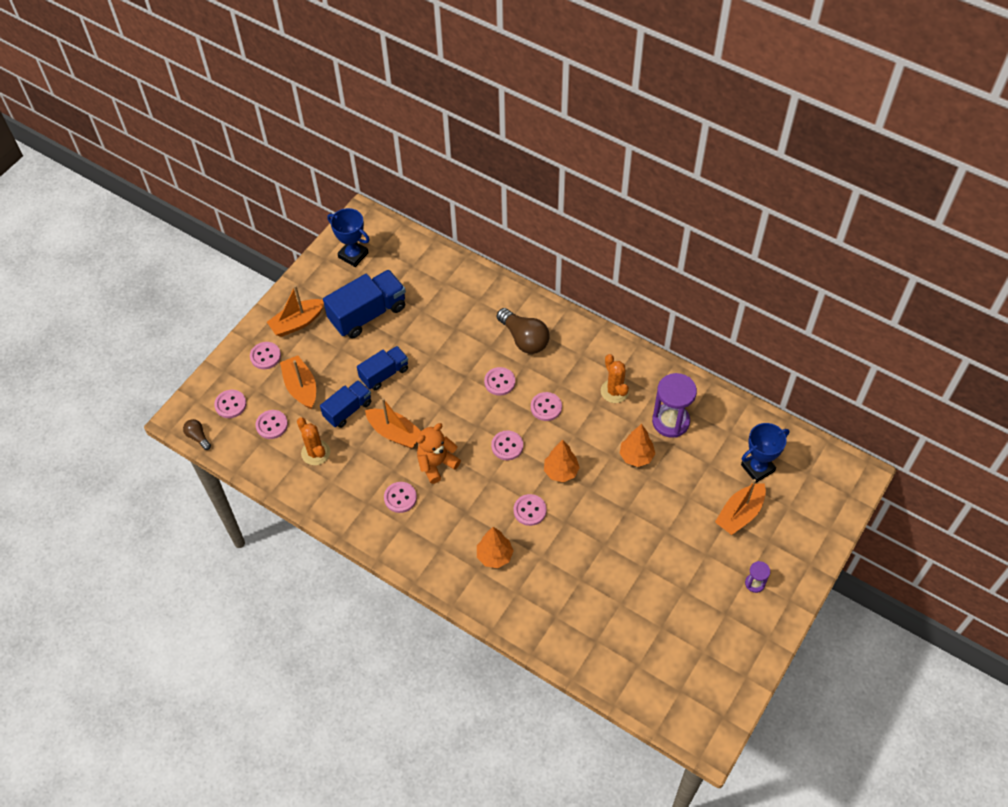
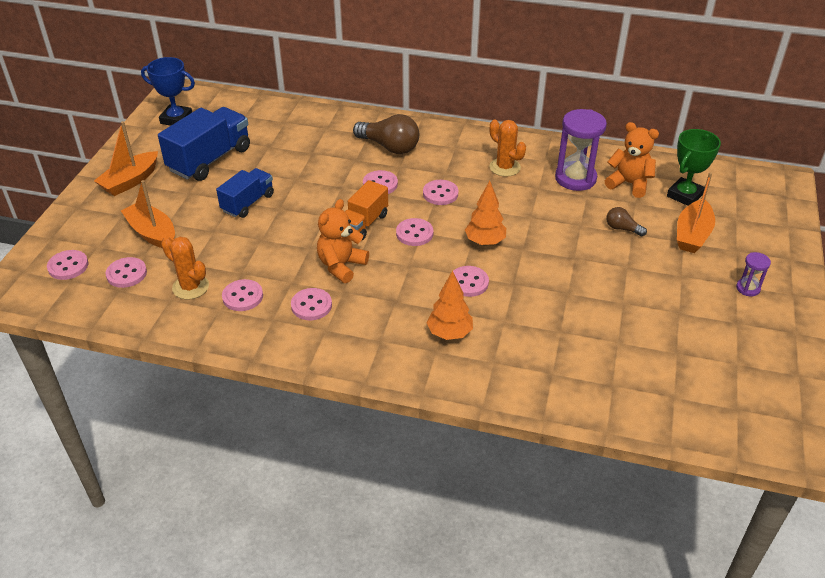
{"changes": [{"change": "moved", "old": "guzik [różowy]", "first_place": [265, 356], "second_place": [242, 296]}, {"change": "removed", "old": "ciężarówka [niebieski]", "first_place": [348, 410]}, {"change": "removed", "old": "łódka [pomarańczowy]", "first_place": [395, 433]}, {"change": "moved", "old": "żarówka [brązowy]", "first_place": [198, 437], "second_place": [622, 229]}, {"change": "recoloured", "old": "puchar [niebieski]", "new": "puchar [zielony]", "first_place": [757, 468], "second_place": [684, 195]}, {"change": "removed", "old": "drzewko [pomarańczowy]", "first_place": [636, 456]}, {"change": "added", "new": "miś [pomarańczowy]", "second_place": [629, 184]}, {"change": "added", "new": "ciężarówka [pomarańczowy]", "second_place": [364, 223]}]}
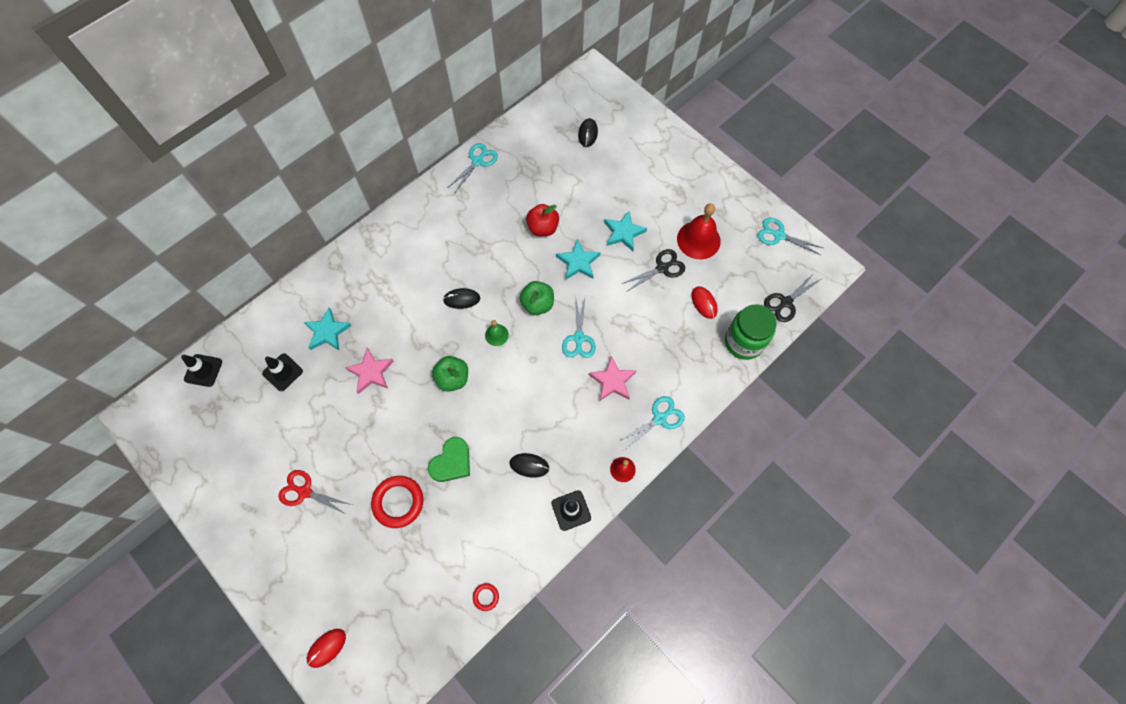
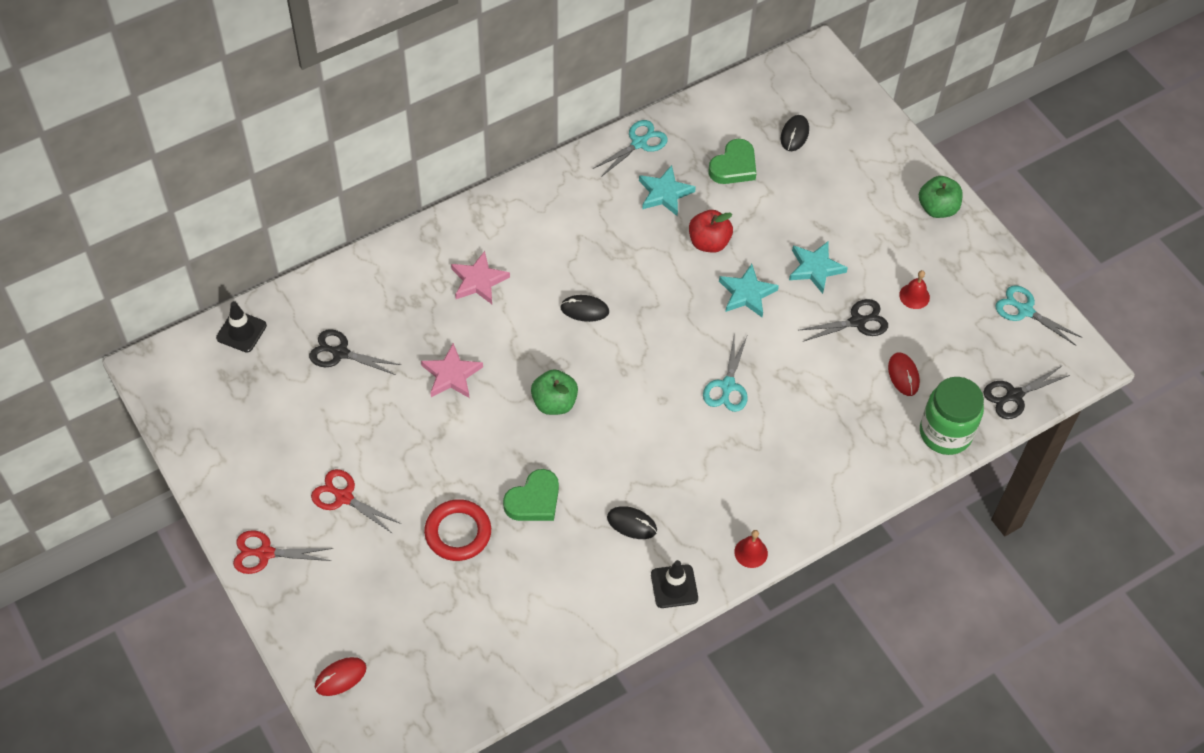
{"changes": [{"change": "resized", "old": "dzwonek [czerwony]", "first_place": [698, 240], "second_place": [914, 296], "factor": 0.51}, {"change": "moved", "old": "jabłko [zielony]", "first_place": [537, 304], "second_place": [937, 208]}, {"change": "moved", "old": "gwiazda [turkusowy]", "first_place": [327, 332], "second_place": [665, 193]}, {"change": "removed", "old": "dzwonek [zielony]", "first_place": [496, 335]}, {"change": "replaced", "old": "pachołek [czarny]", "new": "nożyczki [czarny]", "first_place": [282, 372], "second_place": [340, 353]}, {"change": "moved", "old": "gwiazda [różowy]", "first_place": [612, 381], "second_place": [478, 281]}, {"change": "removed", "old": "nożyczki [turkusowy]", "first_place": [660, 418]}, {"change": "removed", "old": "pierścień [czerwony]", "first_place": [486, 597]}, {"change": "added", "new": "serce [zielony]", "second_place": [734, 166]}, {"change": "added", "new": "nożyczki [czerwony]", "second_place": [265, 553]}]}
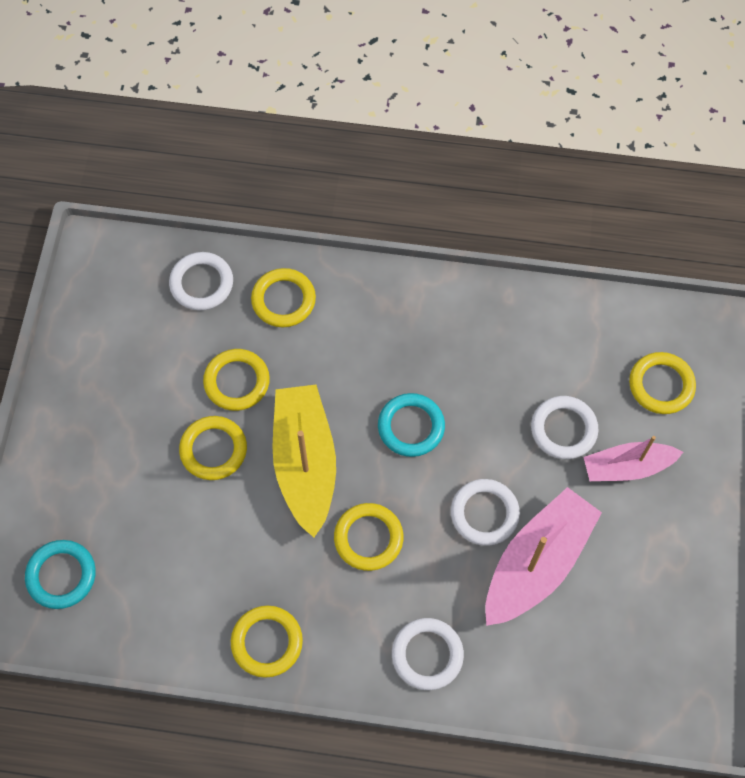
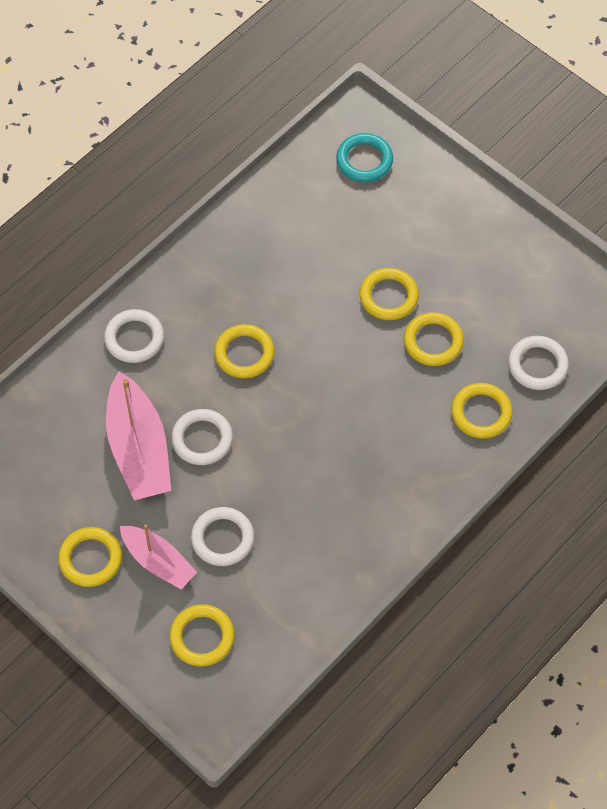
{"changes": [{"change": "removed", "old": "łódka [żółty]", "first_place": [305, 462]}, {"change": "removed", "old": "pierścień [turkusowy]", "first_place": [411, 427]}, {"change": "turned", "old": "łódka [różowy]", "first_place": [627, 467], "second_place": [158, 562], "degrees": 105}, {"change": "moved", "old": "pierścień [żółty]", "first_place": [267, 642], "second_place": [90, 559]}]}
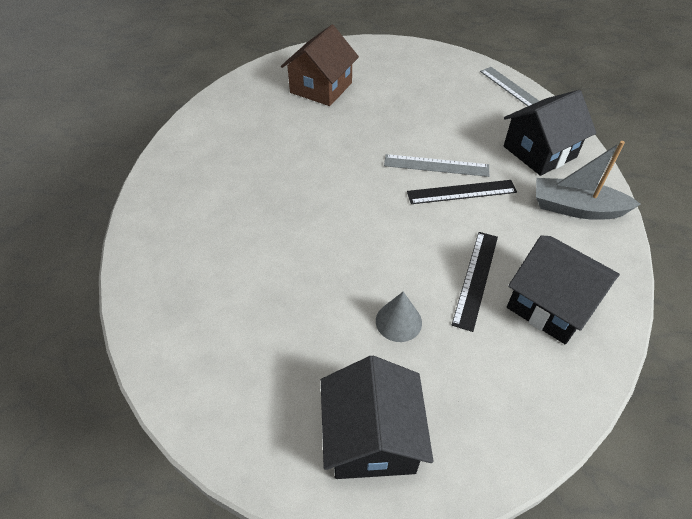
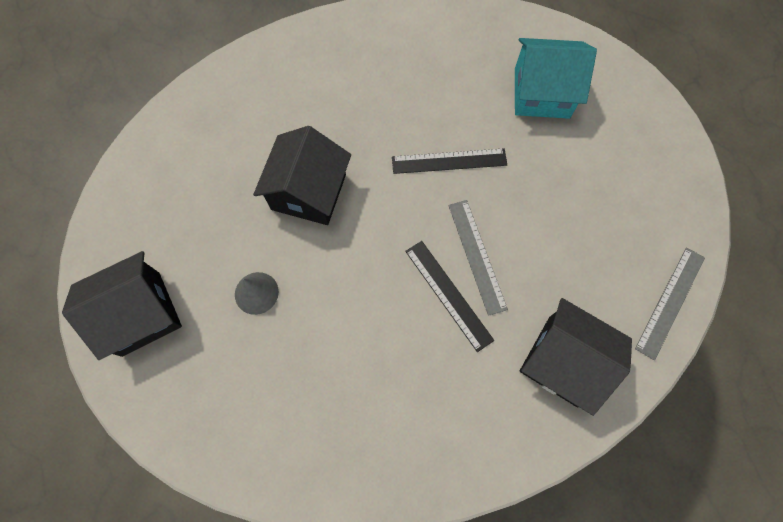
{"changes": [{"change": "recoloured", "old": "domek [brązowy]", "new": "domek [turkusowy]", "first_place": [321, 88], "second_place": [541, 93]}, {"change": "removed", "old": "łódka [szary]", "first_place": [576, 208]}, {"change": "moved", "old": "linijka [czarny]", "first_place": [475, 278], "second_place": [449, 161]}, {"change": "moved", "old": "domek [czarny]", "first_place": [551, 304], "second_place": [308, 192]}]}
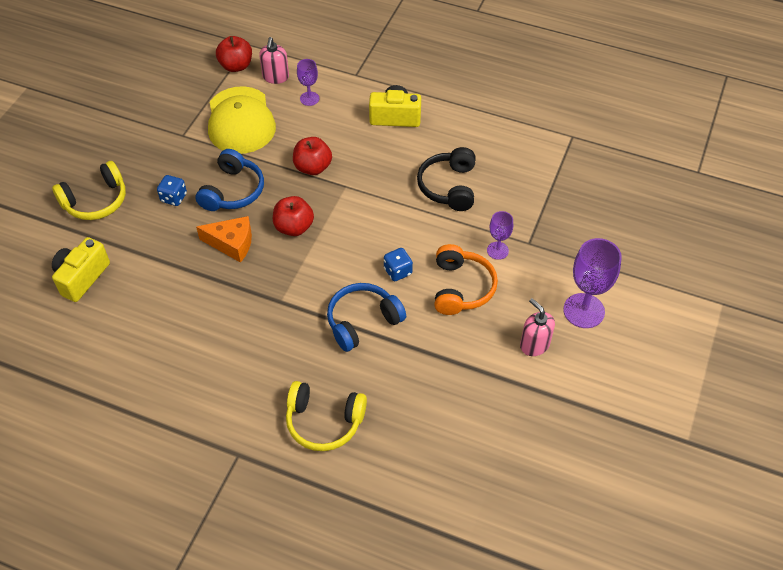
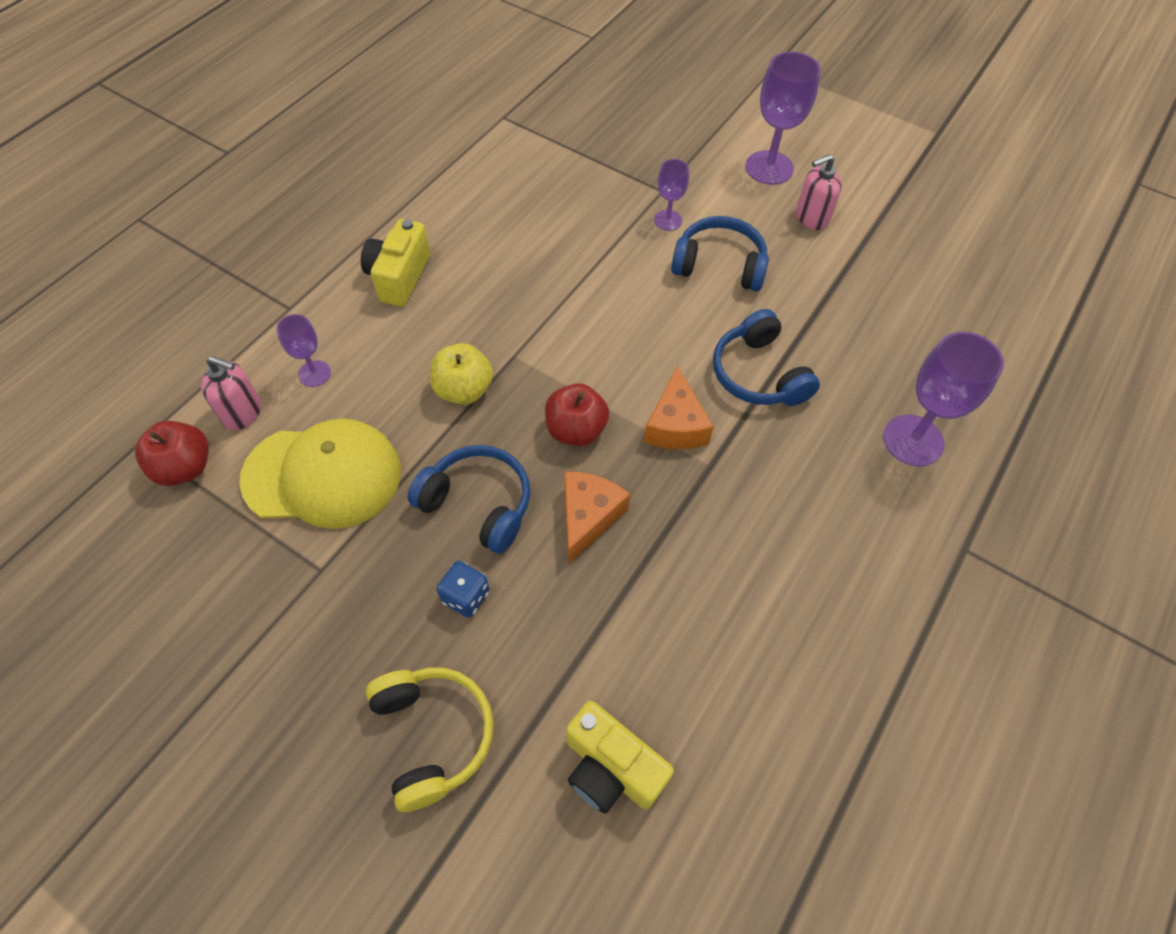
{"changes": [{"change": "recoloured", "old": "jabłko [czerwony]", "new": "jabłko [żółty]", "first_place": [313, 167], "second_place": [463, 390]}, {"change": "removed", "old": "słuchawki [czarny]", "first_place": [449, 186]}, {"change": "recoloured", "old": "słuchawki [pomarańczowy]", "new": "słuchawki [niebieski]", "first_place": [461, 288], "second_place": [719, 265]}, {"change": "removed", "old": "kostka do gry [niebieski]", "first_place": [398, 271]}, {"change": "replaced", "old": "słuchawki [żółty]", "new": "kielich [fioletowy]", "first_place": [324, 421], "second_place": [913, 440]}, {"change": "added", "new": "ser [pomarańczowy]", "second_place": [675, 425]}]}
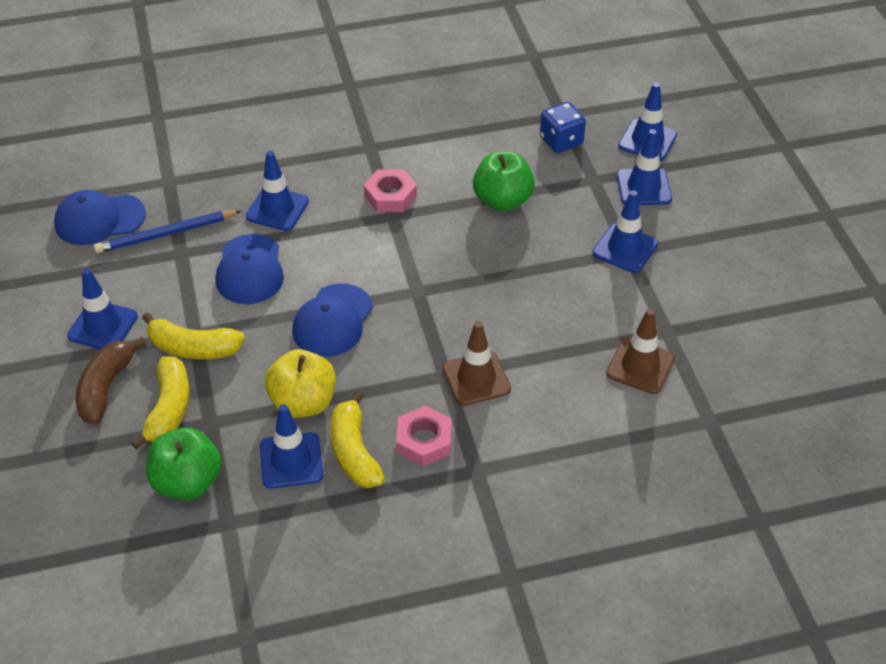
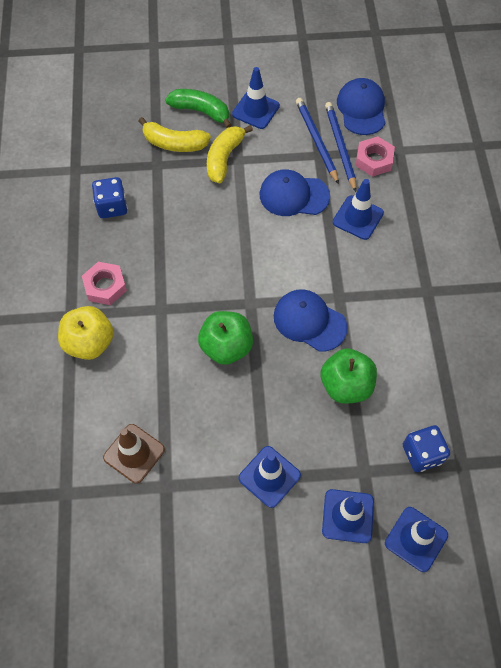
{"changes": [{"change": "moved", "old": "nakrętka [różowy]", "first_place": [390, 196], "second_place": [374, 160]}, {"change": "moved", "old": "czapka [niebieski]", "first_place": [333, 321], "second_place": [309, 321]}, {"change": "removed", "old": "pachołek [brązowy]", "first_place": [476, 378]}, {"change": "recoloured", "old": "banan [brązowy]", "new": "banan [zielony]", "first_place": [106, 388], "second_place": [201, 111]}, {"change": "moved", "old": "jabłko [żółty]", "first_place": [303, 402], "second_place": [89, 343]}, {"change": "removed", "old": "banan [żółty]", "first_place": [354, 452]}, {"change": "replaced", "old": "pachołek [niebieski]", "new": "kostka do gry [niebieski]", "first_place": [291, 461], "second_place": [112, 206]}, {"change": "moved", "old": "jabłko [zielony]", "first_place": [187, 482], "second_place": [226, 347]}, {"change": "added", "new": "ołówek [niebieski]", "second_place": [316, 141]}]}
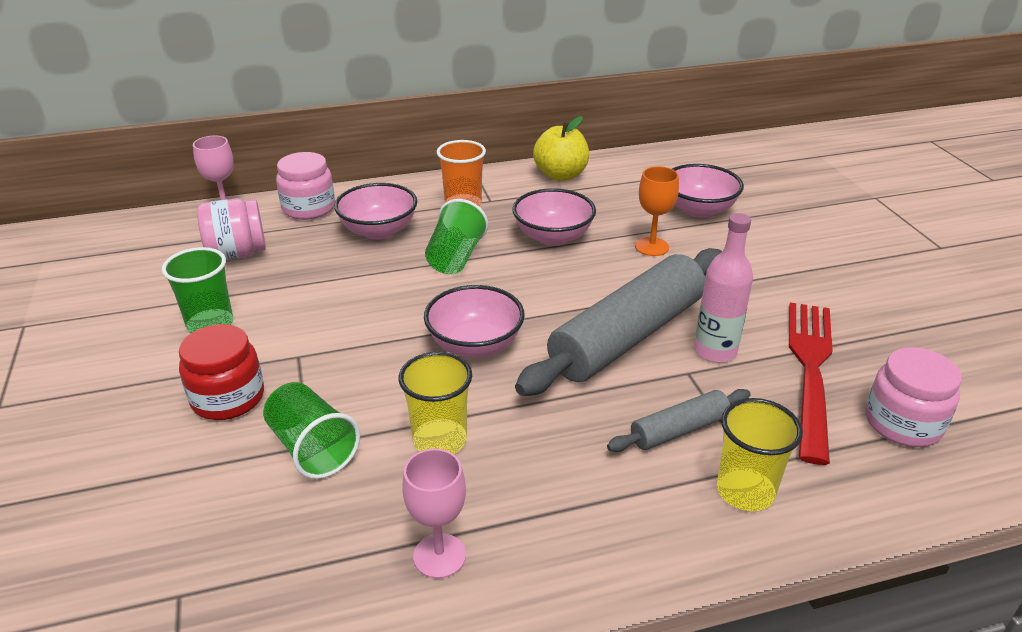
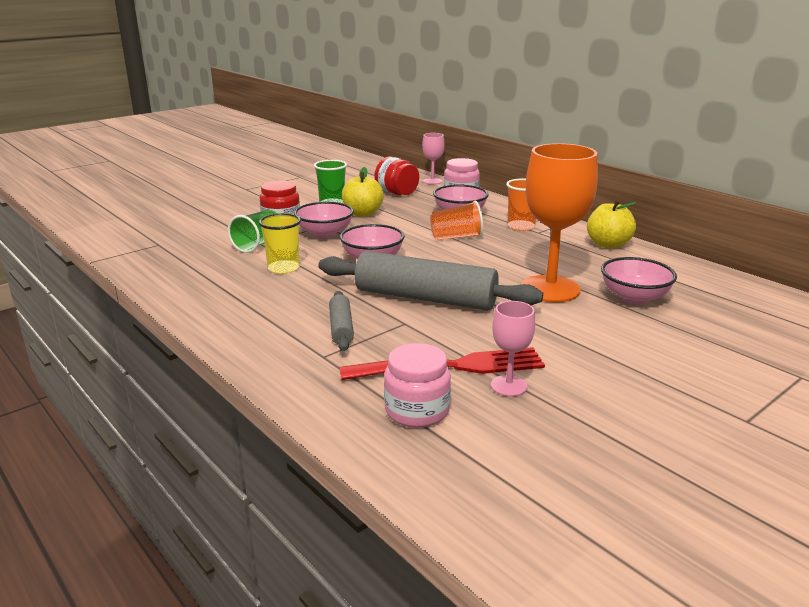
{"changes": [{"change": "resized", "old": "kielich [pomarańczowy]", "first_place": [651, 247], "second_place": [550, 289], "factor": 2.07}, {"change": "moved", "old": "miska [różowy]", "first_place": [553, 237], "second_place": [325, 234]}, {"change": "recoloured", "old": "słoik [różowy]", "new": "słoik [czerwony]", "first_place": [237, 254], "second_place": [396, 193]}, {"change": "recoloured", "old": "szklanka [zielony]", "new": "szklanka [pomarańczowy]", "first_place": [455, 257], "second_place": [456, 237]}, {"change": "removed", "old": "butelka [różowy]", "first_place": [715, 351]}, {"change": "turned", "old": "wałek do ciasta [szary]", "first_place": [679, 430], "second_place": [341, 328], "degrees": 45}, {"change": "removed", "old": "szklanka [żółty]", "first_place": [745, 491]}, {"change": "moved", "old": "kielich [różowy]", "first_place": [439, 556], "second_place": [508, 386]}, {"change": "added", "new": "jabłko [żółty]", "second_place": [362, 213]}]}
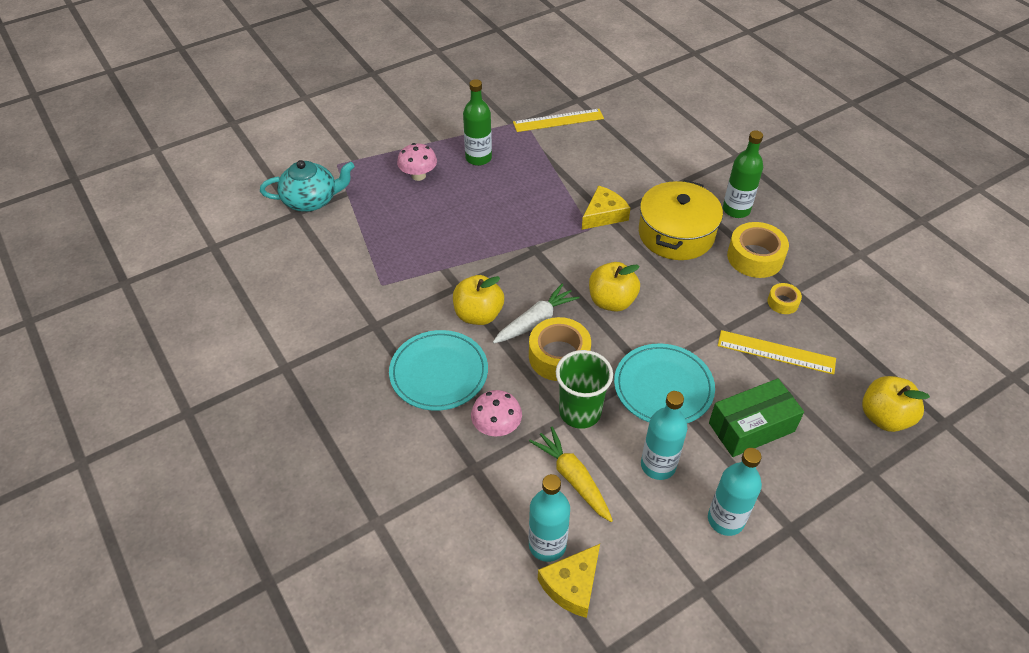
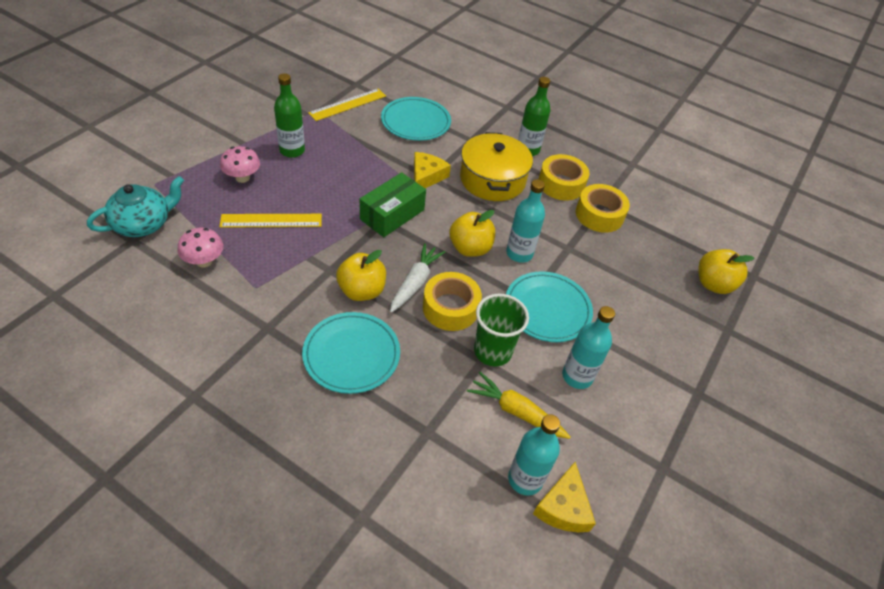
{"changes": [{"change": "resized", "old": "taśma klejąca [żółty]", "first_place": [783, 302], "second_place": [599, 215], "factor": 1.89}, {"change": "moved", "old": "linijka [żółty]", "first_place": [776, 352], "second_place": [271, 220]}, {"change": "moved", "old": "pudełko [zielony]", "first_place": [751, 427], "second_place": [392, 214]}, {"change": "moved", "old": "grzyb [różowy]", "first_place": [496, 427], "second_place": [204, 261]}, {"change": "moved", "old": "butelka [turkusowy]", "first_place": [725, 520], "second_place": [519, 253]}, {"change": "added", "new": "talerz [turkusowy]", "second_place": [415, 122]}]}
